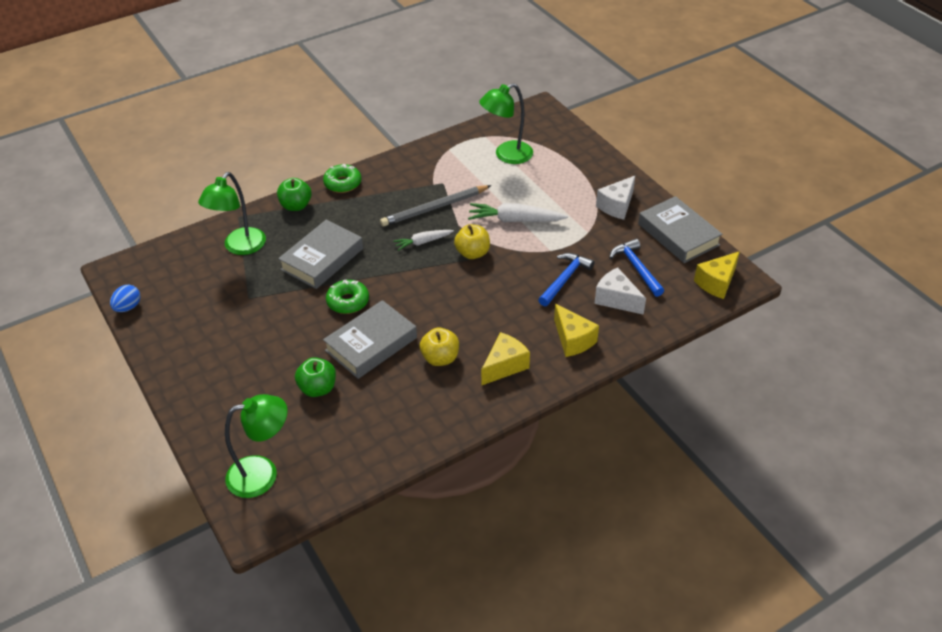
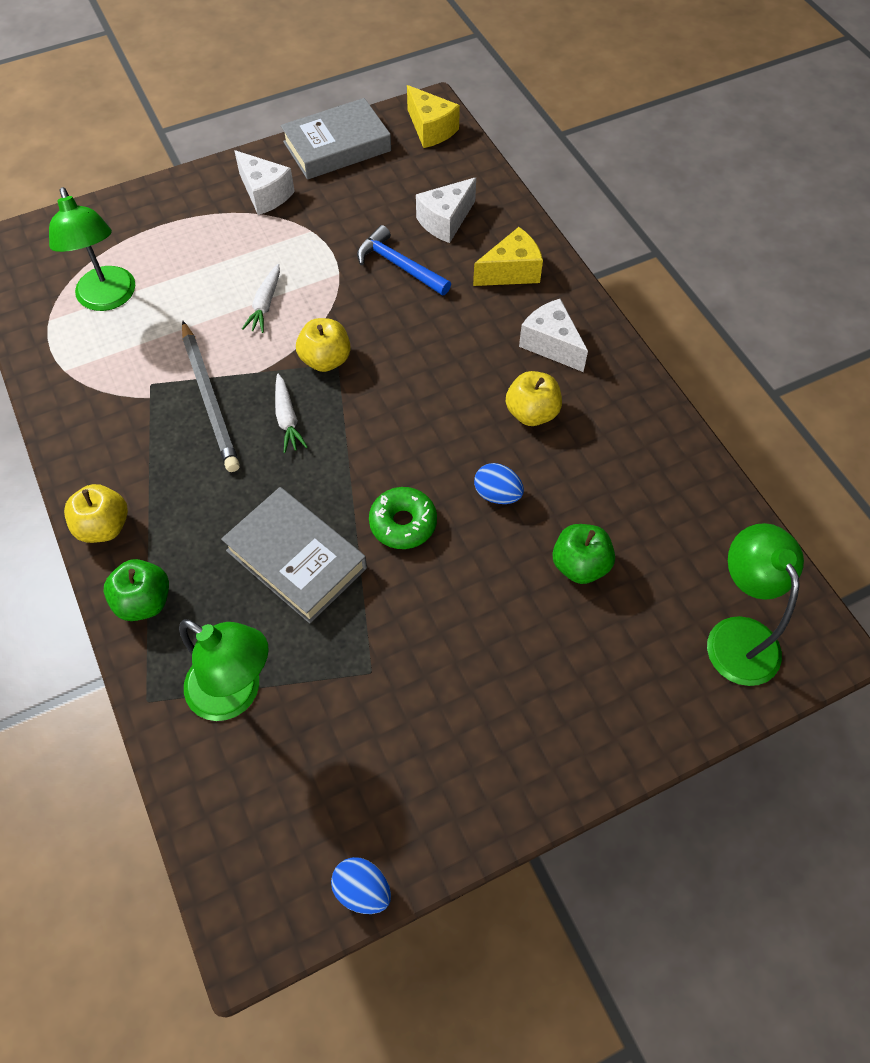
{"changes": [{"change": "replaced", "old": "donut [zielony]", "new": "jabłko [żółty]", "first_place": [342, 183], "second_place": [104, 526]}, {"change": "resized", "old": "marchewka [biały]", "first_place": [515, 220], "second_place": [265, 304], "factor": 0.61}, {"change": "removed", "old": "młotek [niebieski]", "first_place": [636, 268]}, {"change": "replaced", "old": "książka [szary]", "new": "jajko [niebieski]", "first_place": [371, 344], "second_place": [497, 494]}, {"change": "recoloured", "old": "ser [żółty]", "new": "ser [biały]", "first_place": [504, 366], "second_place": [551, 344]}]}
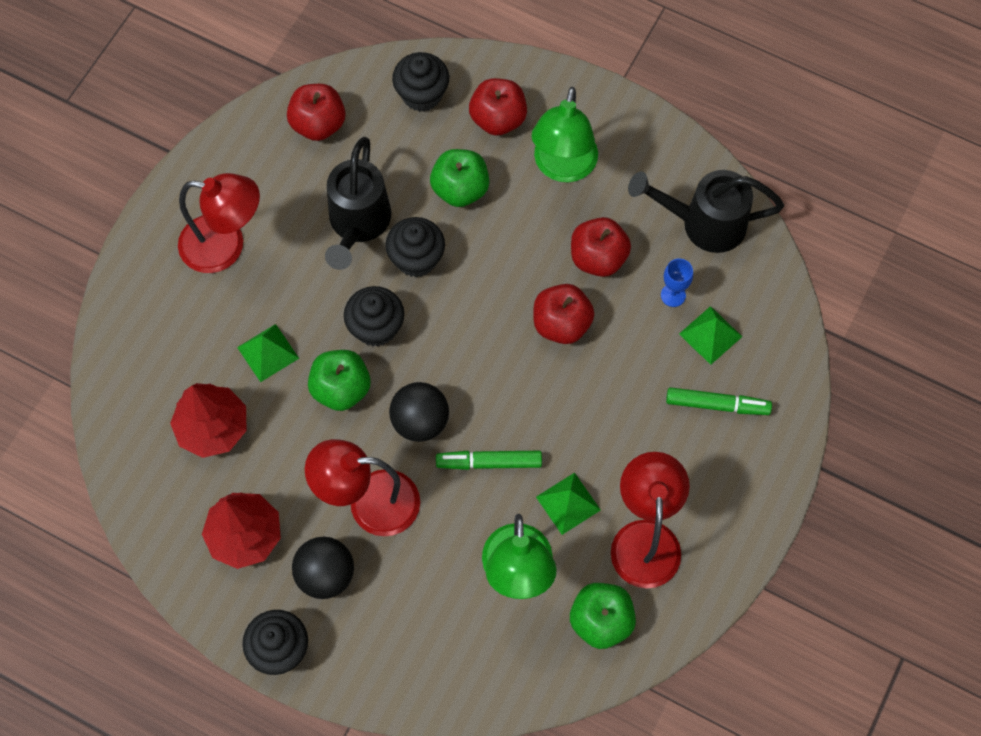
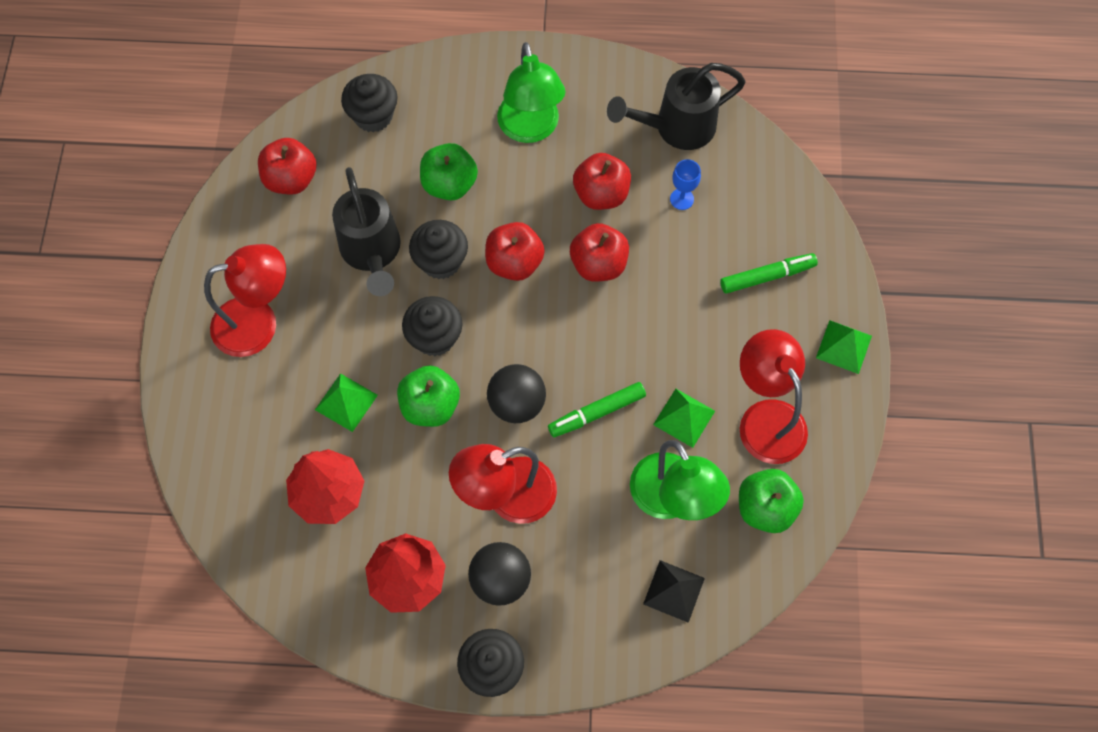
{"changes": [{"change": "moved", "old": "jabłko [czerwony]", "first_place": [498, 119], "second_place": [514, 262]}, {"change": "moved", "old": "piramida [zielony]", "first_place": [710, 335], "second_place": [844, 346]}, {"change": "added", "new": "piramida [czarny]", "second_place": [674, 591]}]}
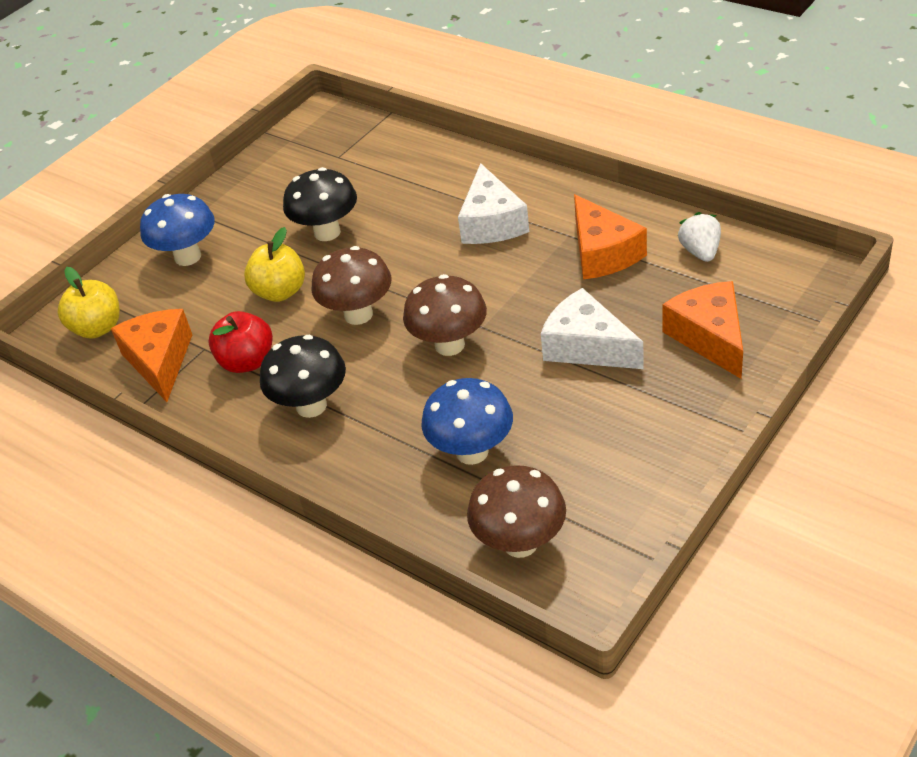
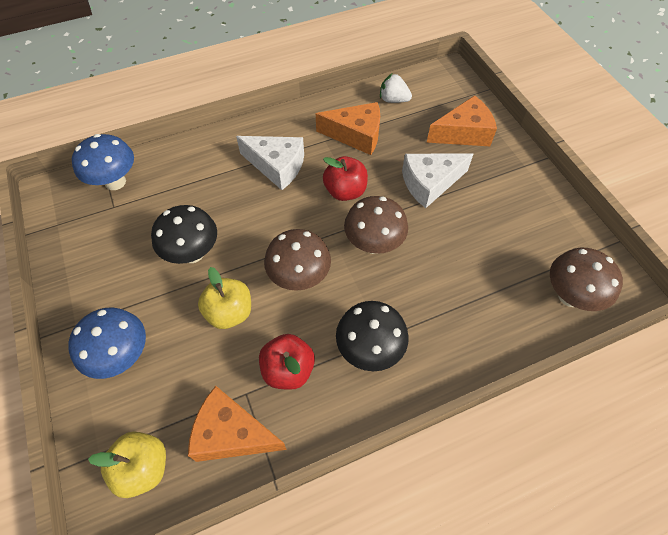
{"changes": [{"change": "turned", "old": "ser [pomarańczowy]", "first_place": [709, 337], "second_place": [463, 133], "degrees": 150}, {"change": "moved", "old": "grzyb [niebieski]", "first_place": [472, 452], "second_place": [115, 182]}, {"change": "added", "new": "jabłko [czerwony]", "second_place": [345, 191]}]}
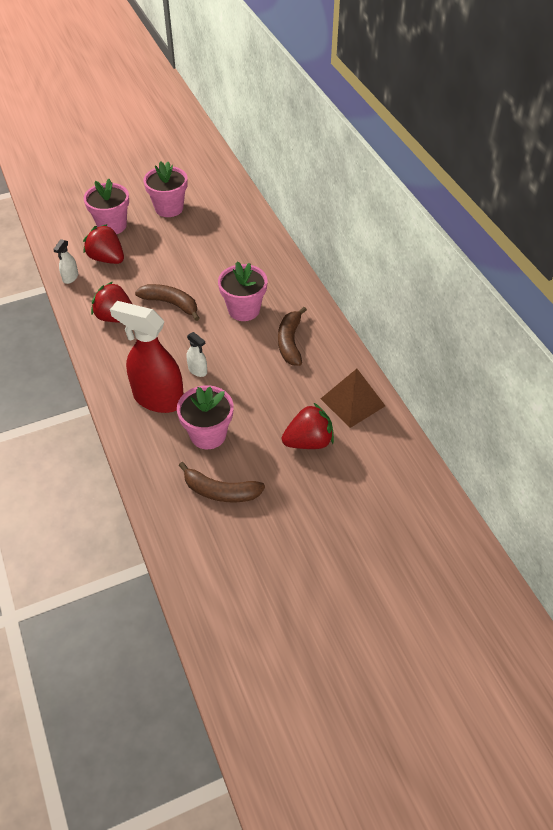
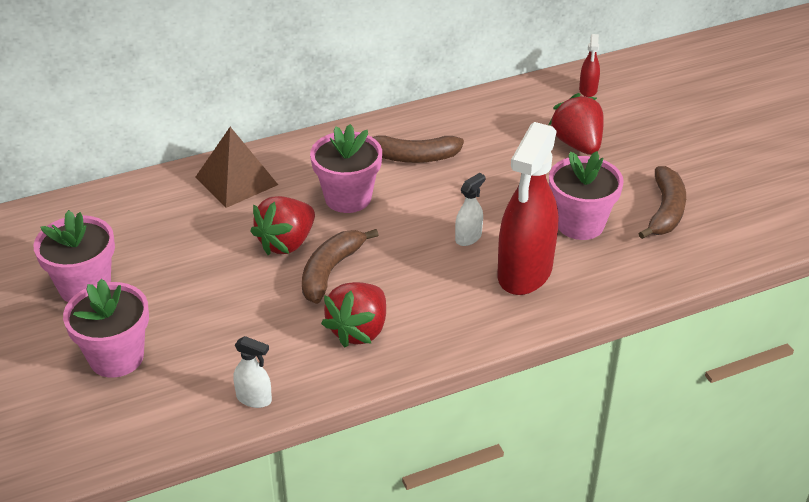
{"changes": [{"change": "moved", "old": "truskawka [czerwony]", "first_place": [107, 259], "second_place": [286, 243]}, {"change": "moved", "old": "piramida [brązowy]", "first_place": [352, 402], "second_place": [236, 180]}, {"change": "added", "new": "spryskiwacz [czerwony]", "second_place": [588, 90]}]}
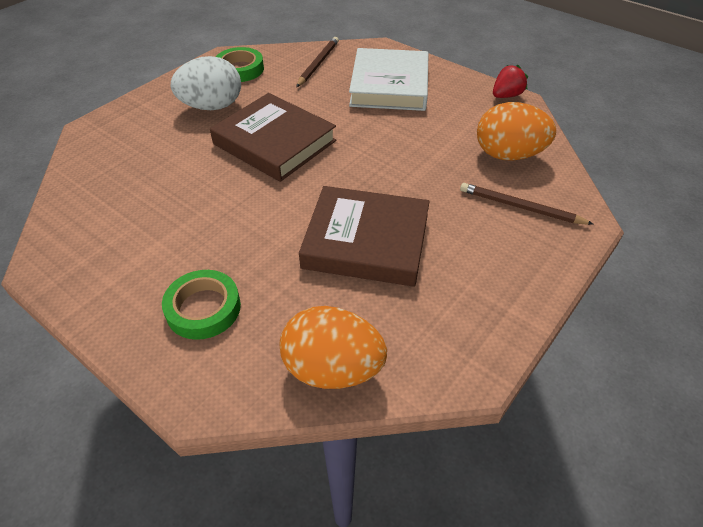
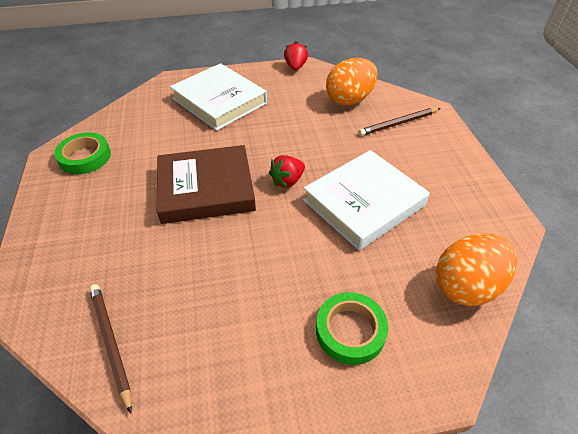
{"changes": [{"change": "moved", "old": "ołówek [brązowy]", "first_place": [318, 64], "second_place": [110, 343]}, {"change": "removed", "old": "jajko [biały]", "first_place": [212, 106]}, {"change": "recoloured", "old": "książka [brązowy]", "new": "książka [biały]", "first_place": [366, 241], "second_place": [364, 203]}, {"change": "added", "new": "truskawka [czerwony]", "second_place": [287, 181]}]}
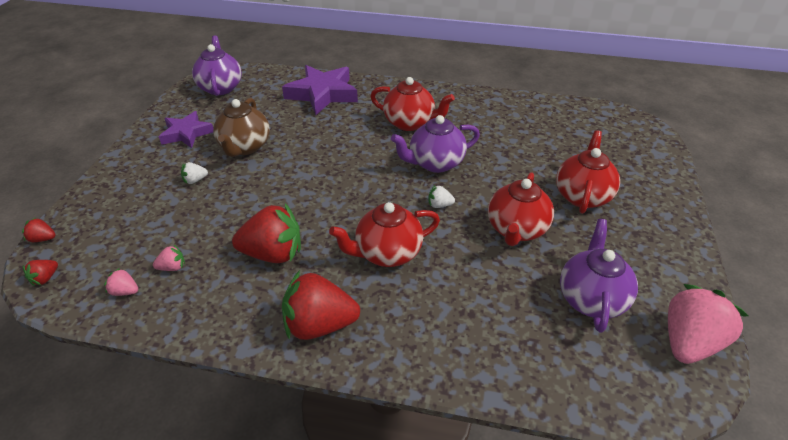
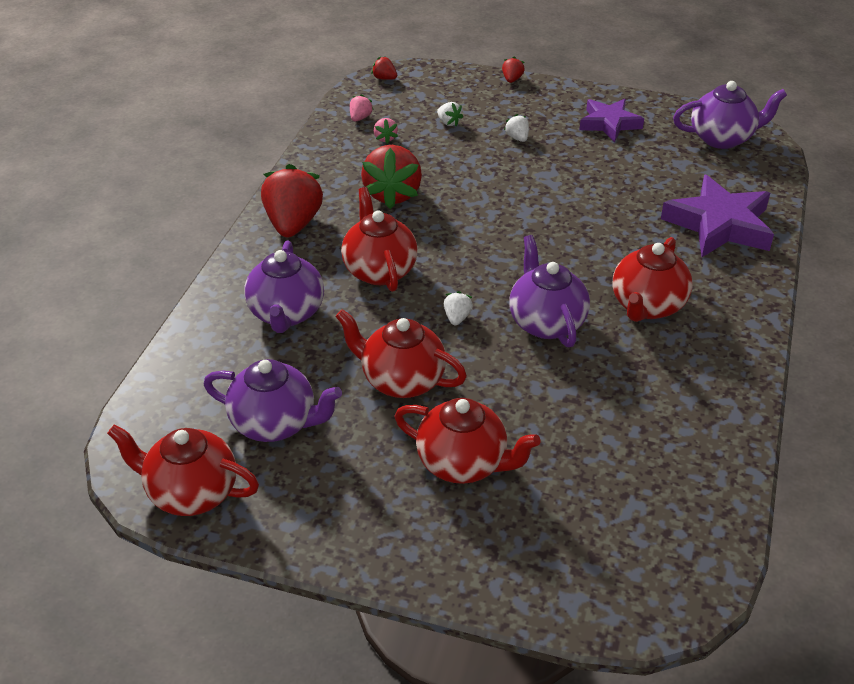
{"changes": [{"change": "removed", "old": "imbryk [brązowy]", "first_place": [245, 147]}, {"change": "moved", "old": "truskawka [czerwony]", "first_place": [43, 239], "second_place": [512, 79]}, {"change": "replaced", "old": "truskawka [różowy]", "new": "imbryk [czerwony]", "first_place": [689, 342], "second_place": [191, 493]}, {"change": "added", "new": "truskawka [biały]", "second_place": [449, 122]}, {"change": "added", "new": "imbryk [fioletowy]", "second_place": [286, 314]}]}
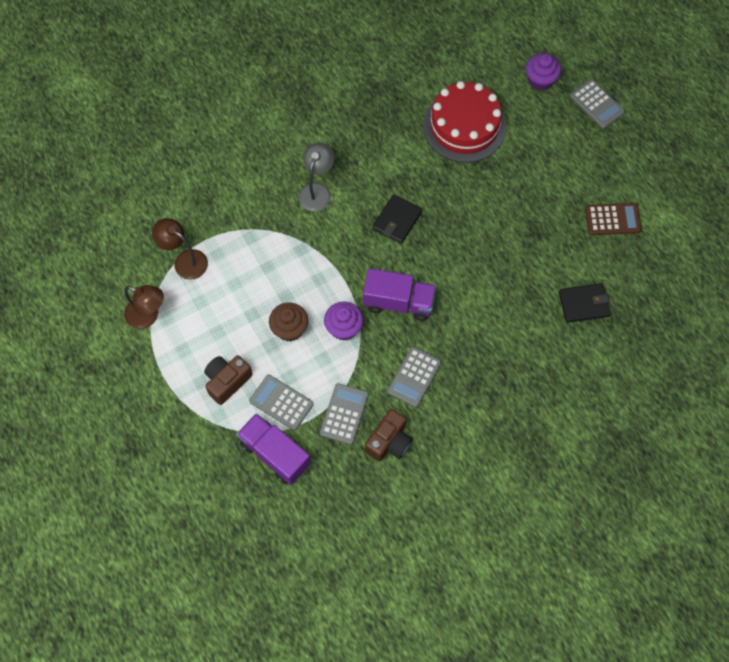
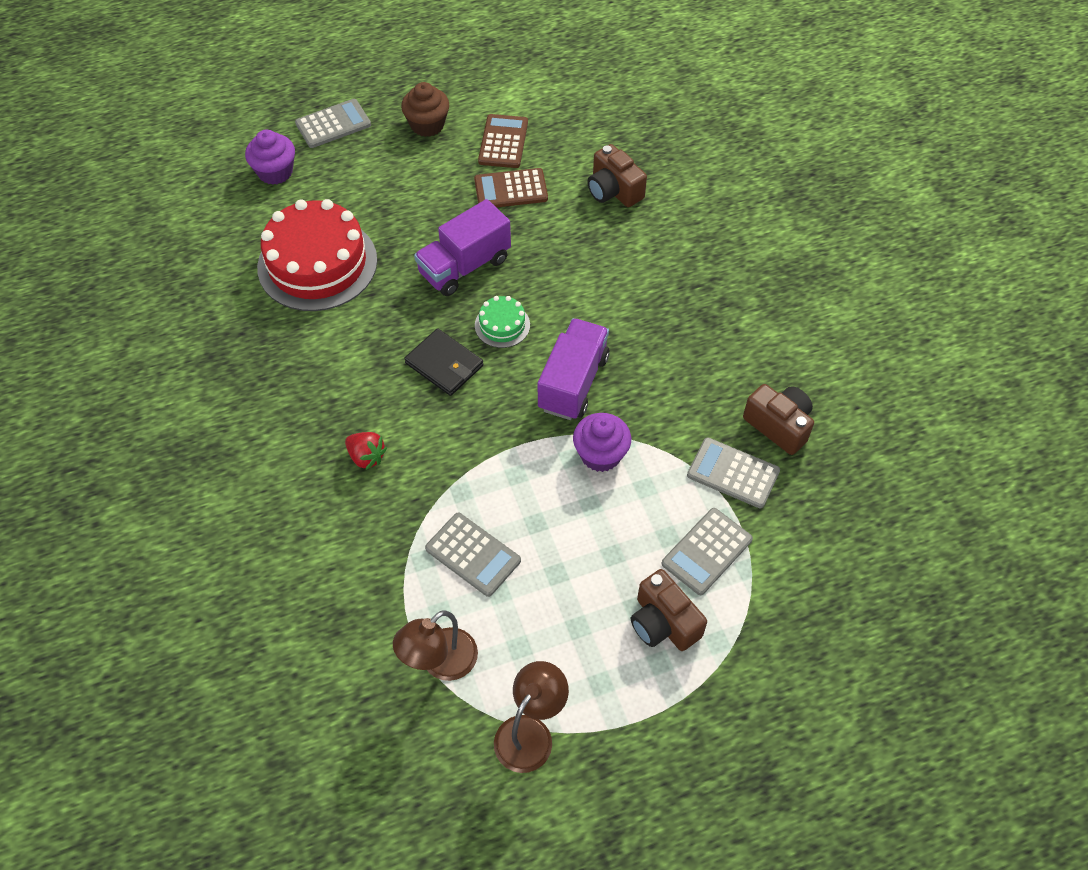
{"changes": [{"change": "replaced", "old": "lampka [szary]", "new": "truskawka [czerwony]", "first_place": [317, 191], "second_place": [366, 457]}, {"change": "replaced", "old": "portfel [czarny]", "new": "aparat fotograficzny [brązowy]", "first_place": [583, 304], "second_place": [613, 190]}, {"change": "moved", "old": "muffinka [brązowy]", "first_place": [290, 328], "second_place": [427, 125]}, {"change": "moved", "old": "kalkulator [szary]", "first_place": [414, 377], "second_place": [473, 555]}, {"change": "moved", "old": "ciężarówka [fioletowy]", "first_place": [275, 454], "second_place": [464, 266]}, {"change": "added", "new": "kalkulator [brązowy]", "second_place": [511, 189]}, {"change": "added", "new": "tort [zielony]", "second_place": [502, 325]}]}
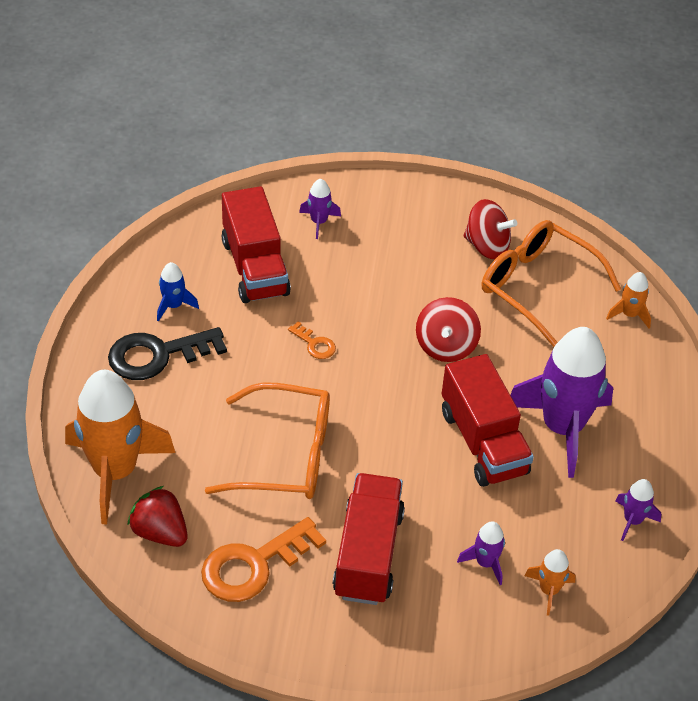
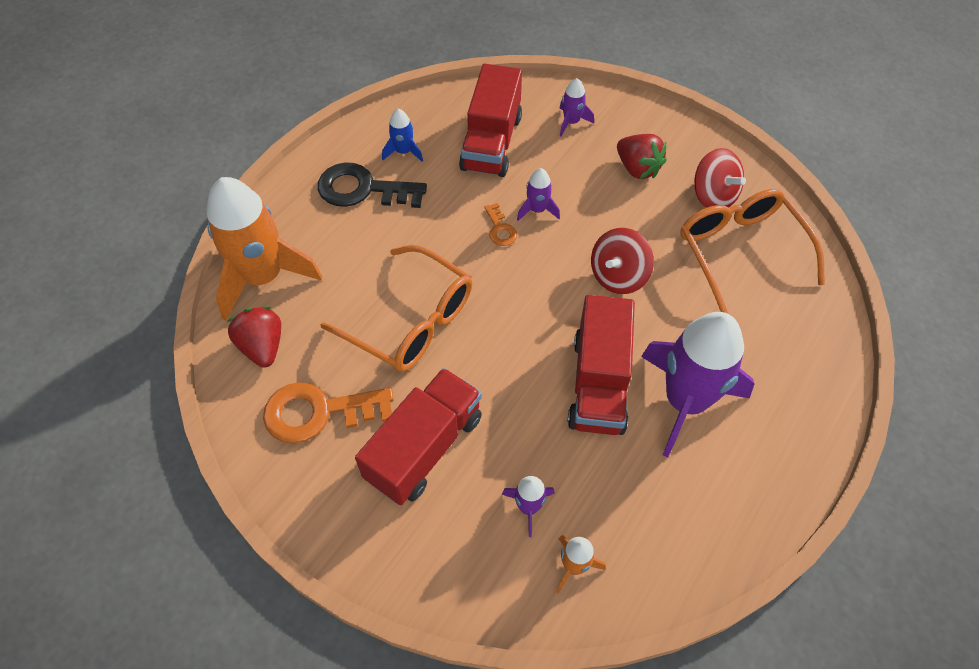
{"changes": [{"change": "removed", "old": "rakieta [pomarańczowy]", "first_place": [629, 314]}, {"change": "moved", "old": "rakieta [fioletowy]", "first_place": [632, 520], "second_place": [537, 210]}, {"change": "added", "new": "truskawka [czerwony]", "second_place": [637, 168]}]}
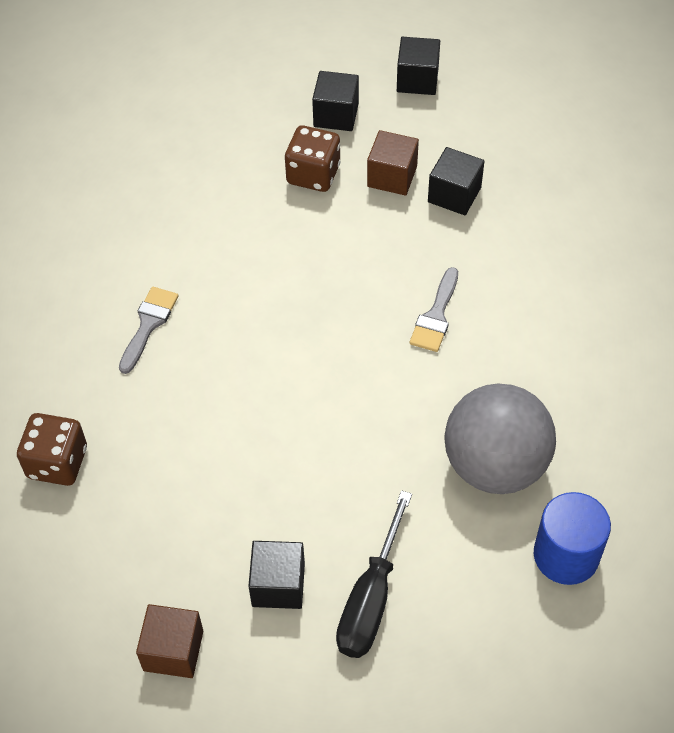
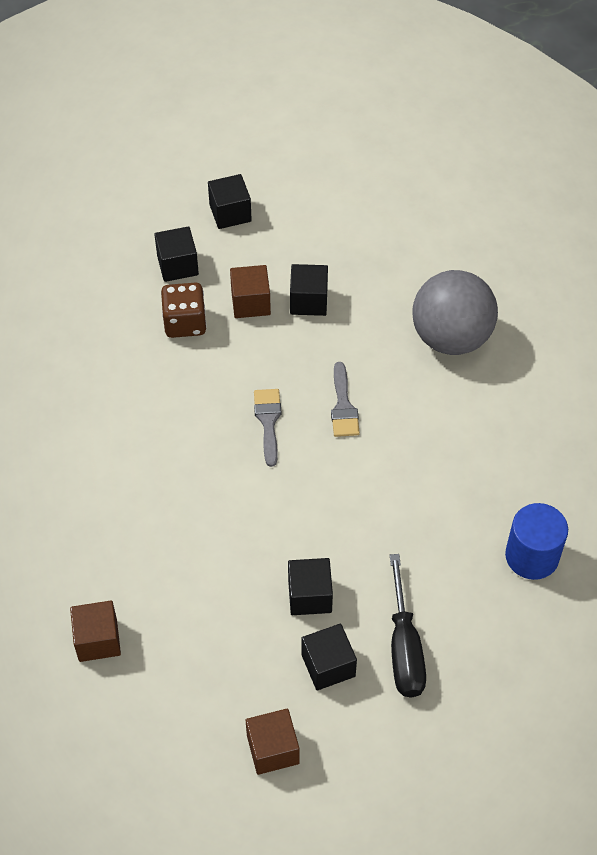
{"changes": [{"change": "moved", "old": "pędzel [szary]", "first_place": [148, 324], "second_place": [268, 421]}, {"change": "moved", "old": "piłka [szary]", "first_place": [495, 465], "second_place": [451, 337]}, {"change": "replaced", "old": "kostka do gry [brązowy]", "new": "sześcian [brązowy]", "first_place": [57, 462], "second_place": [98, 640]}, {"change": "added", "new": "sześcian [czarny]", "second_place": [309, 596]}]}
